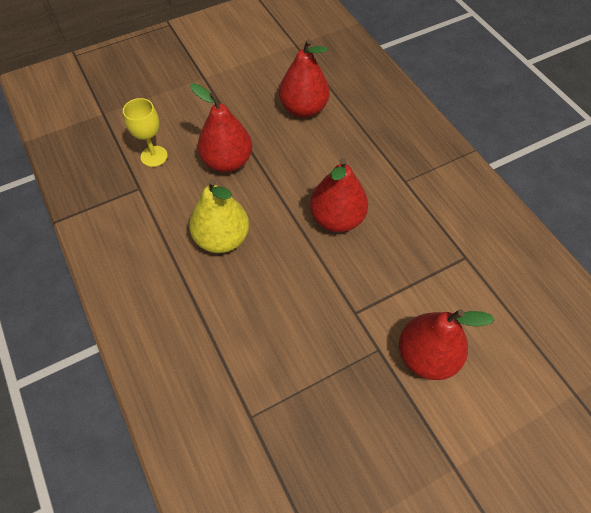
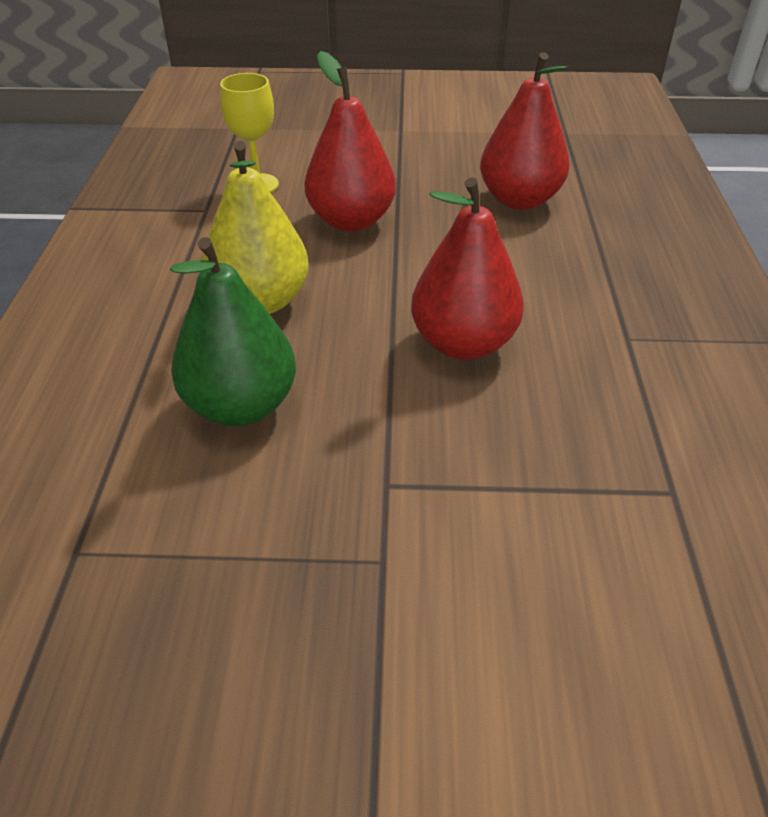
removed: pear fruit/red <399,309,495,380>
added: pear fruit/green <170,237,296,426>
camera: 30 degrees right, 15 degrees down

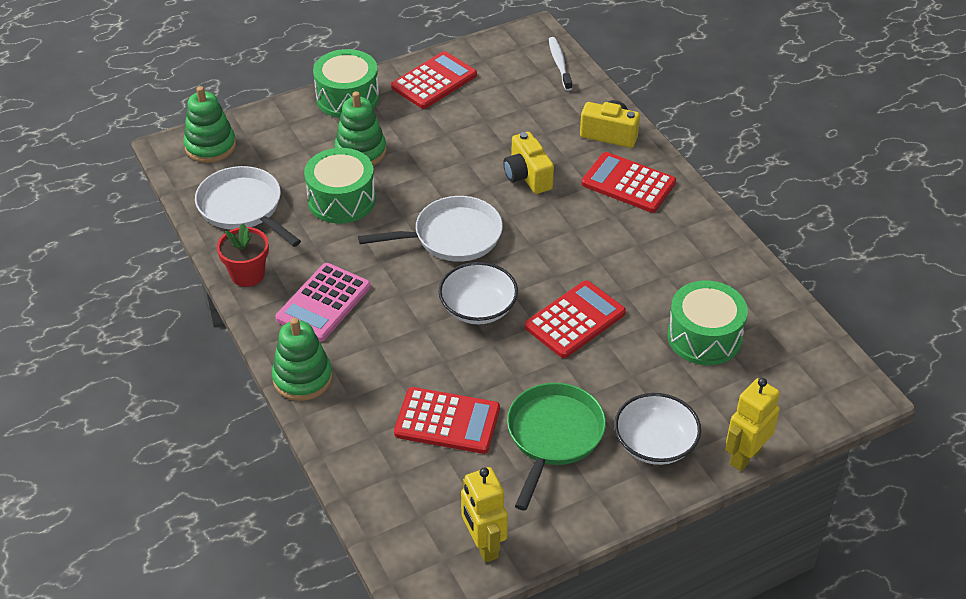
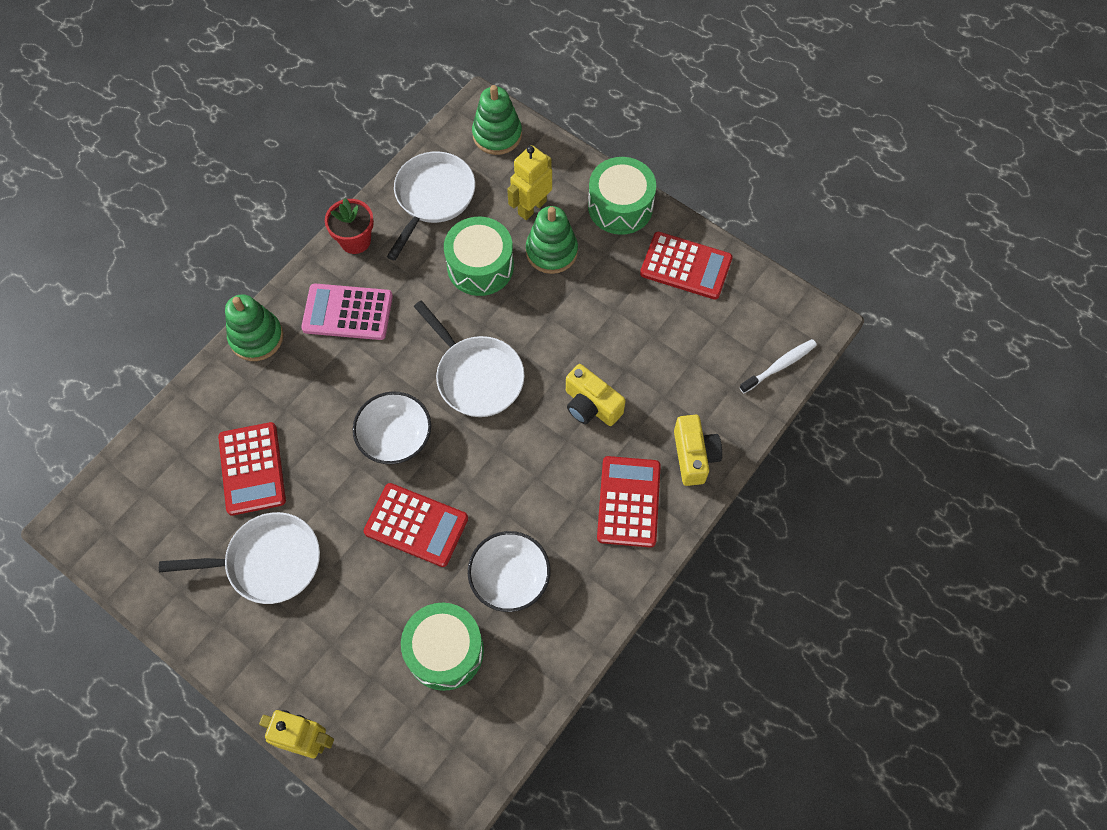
moved: robot/bright yellow <461,467,508,563> to <507,145,552,220>; serving bowl/white <614,393,701,465> to <468,531,550,612>
recoloured: pan/green <507,383,606,511> to pan/white <159,512,320,604>
turned: compact camera/bright yellow <503,132,554,194> = <566,364,626,426> 90 degrees counterclockwise
camera: 65 degrees right, 20 degrees up

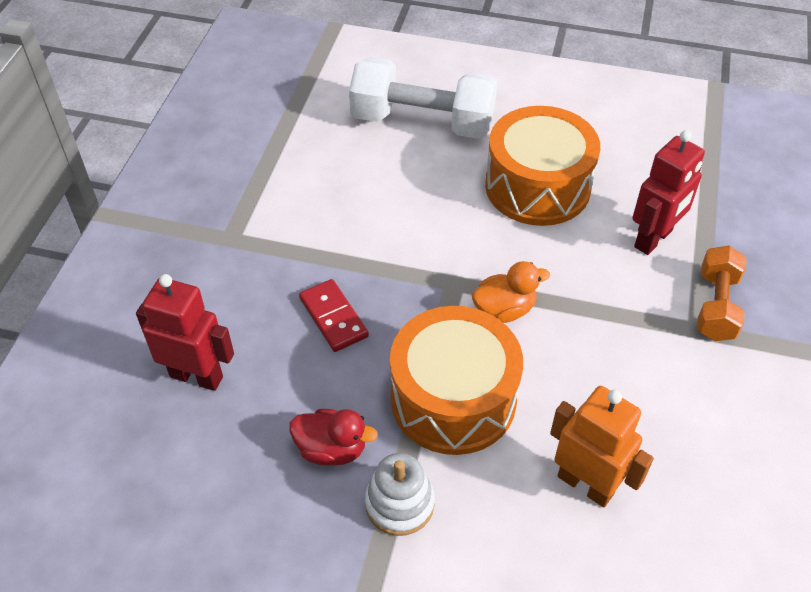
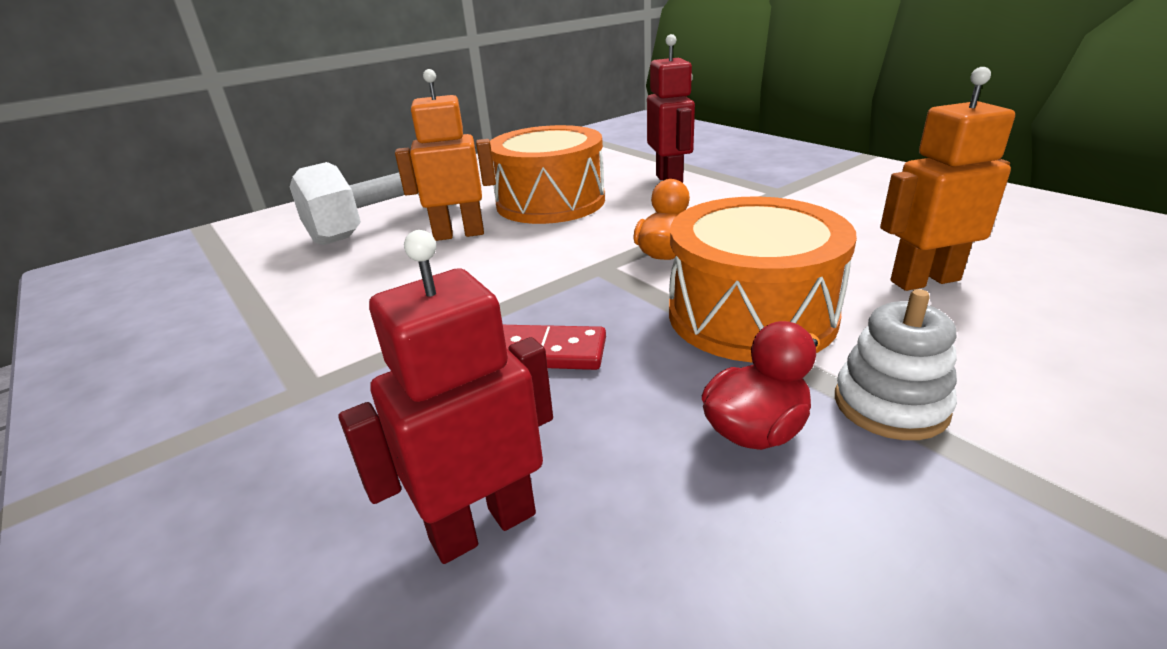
removed: dumbbell/bright orange <697,245,746,341>
added: robot/bright orange <395,69,496,241>
camera: 50 degrees left, 20 degrees down

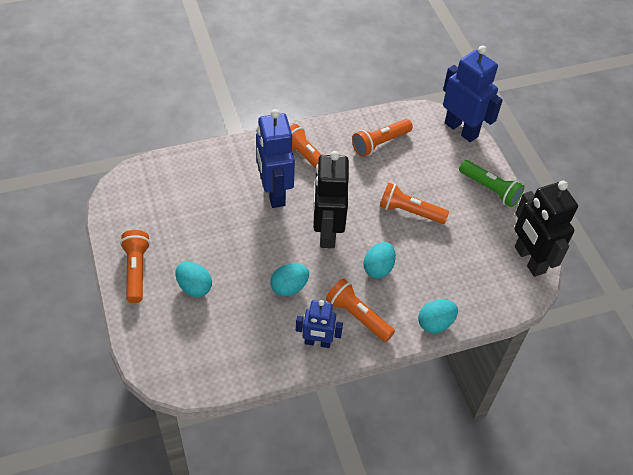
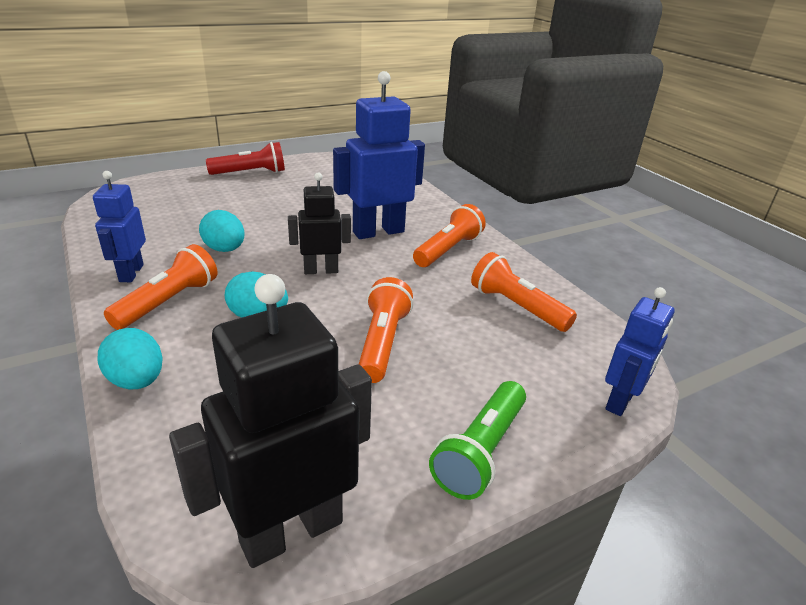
removed: egg shape/teal <175,262,212,297>
recoloured: flashlight/bright orange <120,230,150,303> to flashlight/red <206,142,285,175>
resized: robot/jet-black <313,151,349,248> = <288,172,351,274> x0.59; robot/blue <443,46,503,142> = <605,287,675,416> x0.59
camera: 80 degrees right, 20 degrees down

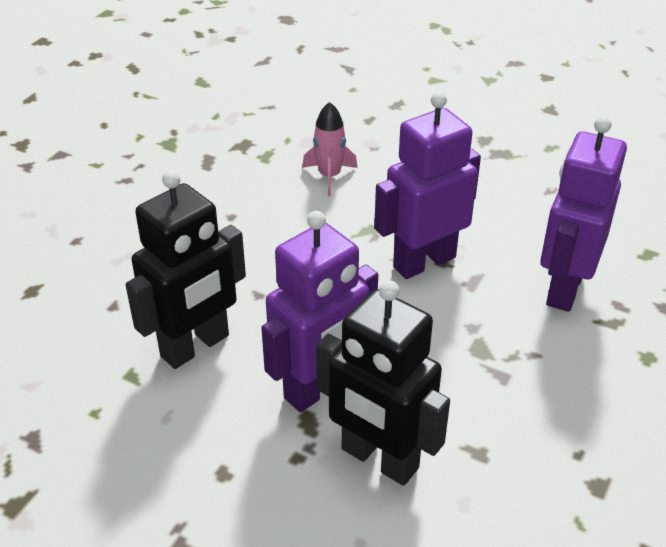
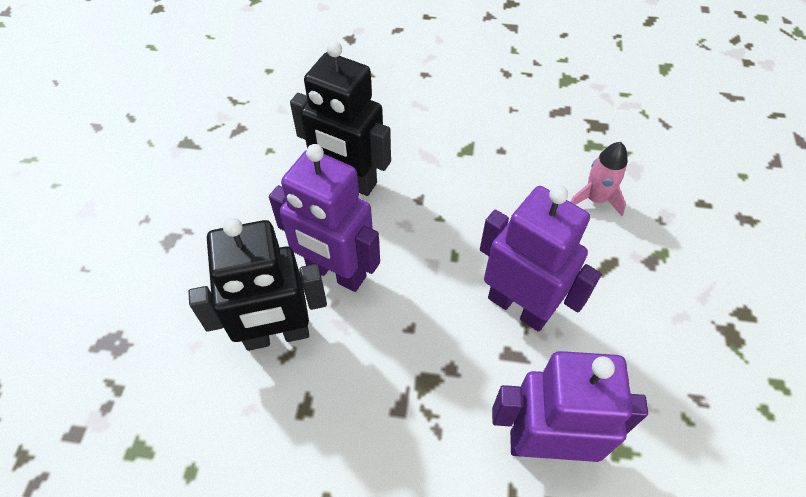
turned: robot/jet-black <316,280,450,486> = <188,218,327,351> 120 degrees counterclockwise
camera: 70 degrees right, 15 degrees up

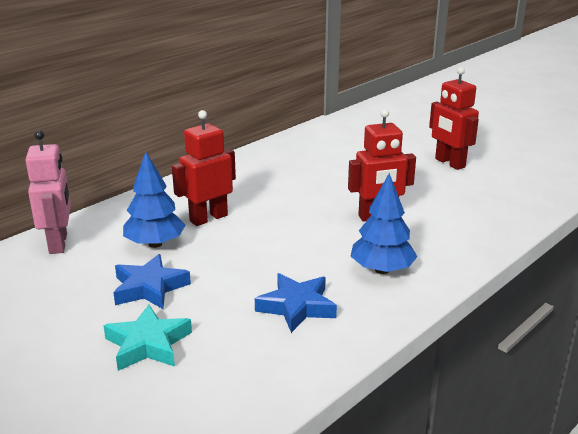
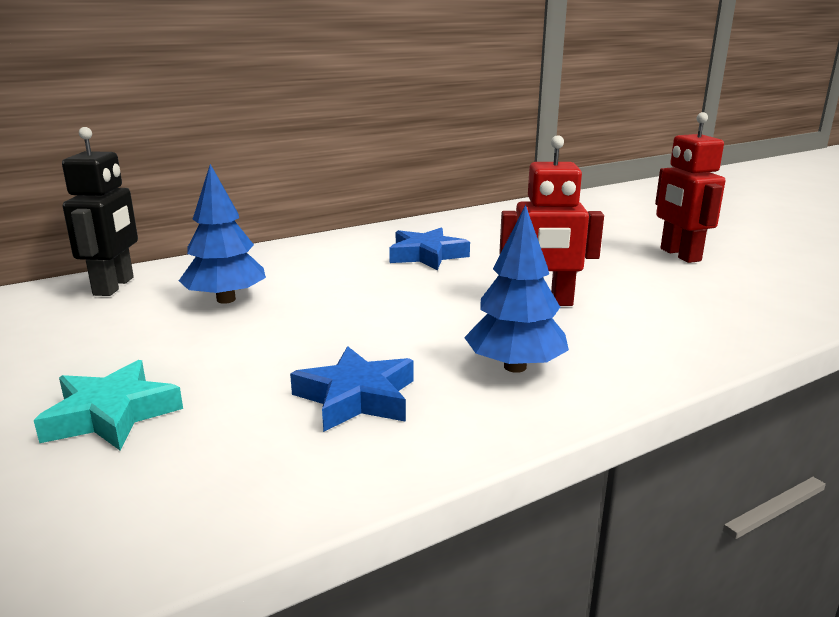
removed: robot/red <172,110,236,226>
moved: star/blue <113,254,191,309> to <389,228,470,270>
recoloured: robot/rose-pink <25,130,71,254> to robot/jet-black <62,127,138,296>
camera: 15 degrees right, 5 degrees down

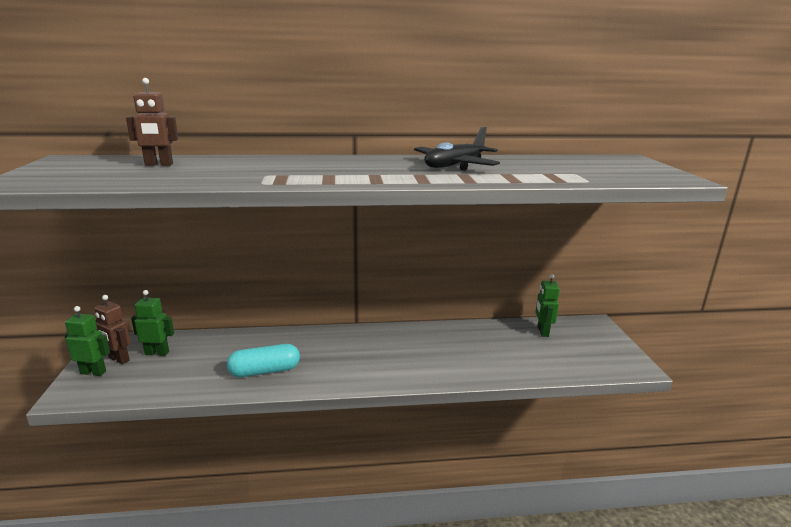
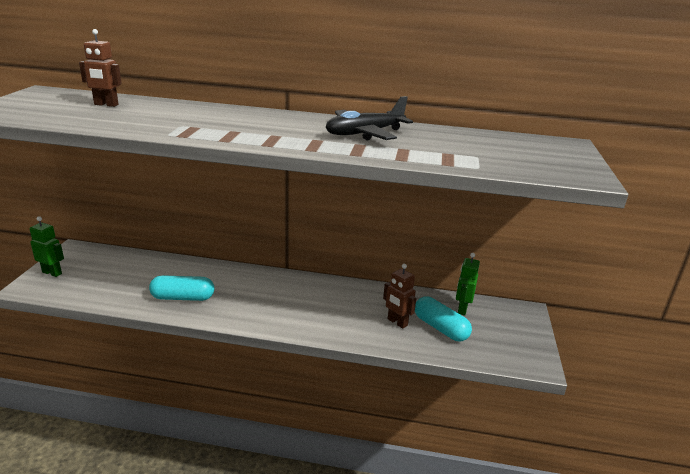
removed: robot/green <131,290,174,356>
added: pill/teal <415,296,472,341>
moved: robot/brown <94,295,131,364> to <383,264,416,328>
camera: 15 degrees right, 5 degrees up

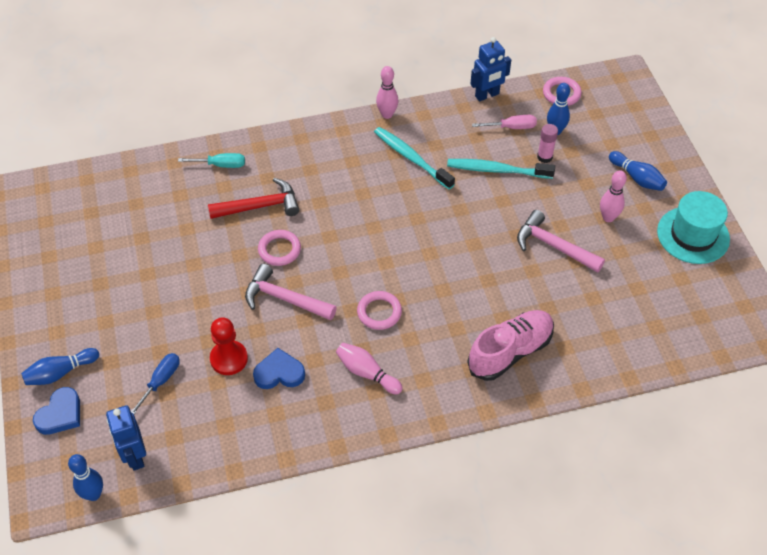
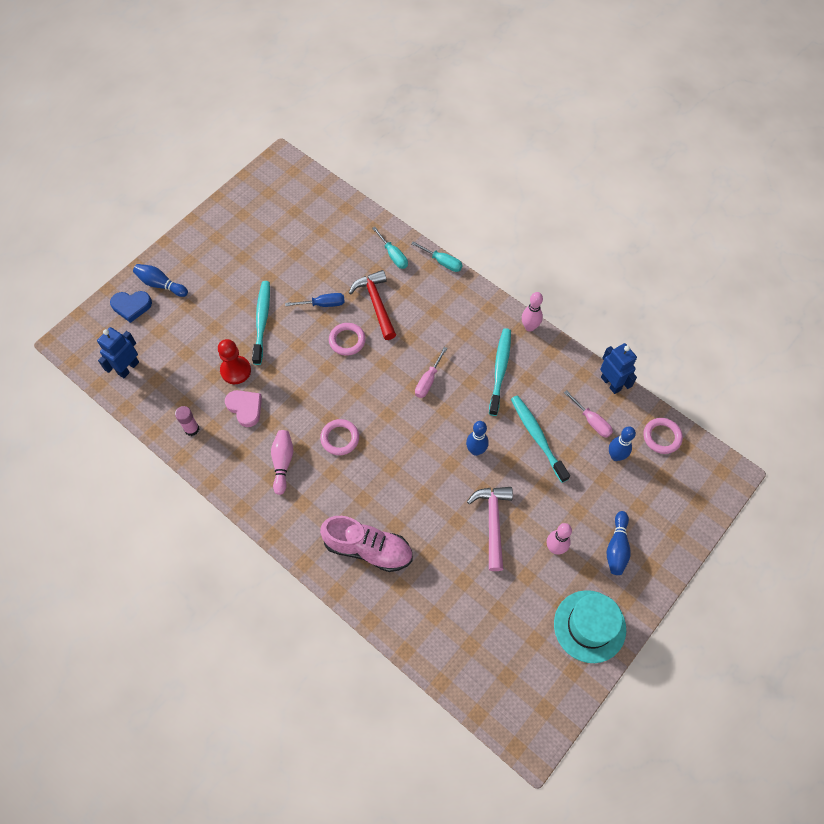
removed: carpenter's hammer/rose-pink <245,264,337,321>
added: dental brush/teal <252,281,270,365>; flat screwdriver/teal <411,241,463,272>; flat screwdriver/rose-pink <415,347,448,398>
moved: tenpin/blue <68,454,103,501> to <466,421,489,456>; flat screwdriver/blue <131,353,180,414> to <285,293,345,307>; stick of glue/rose-pink <537,124,558,163> to <175,406,199,436>
recoloured: heart/blue <253,348,305,389> to heart/rose-pink <225,390,262,427>
turned: carpenter's hammer/red <208,178,299,219> = <349,270,396,340> 150 degrees counterclockwise; robot/blue <470,37,511,102> = <600,343,637,394> 150 degrees counterclockwise
camera: 55 degrees right, 10 degrees up

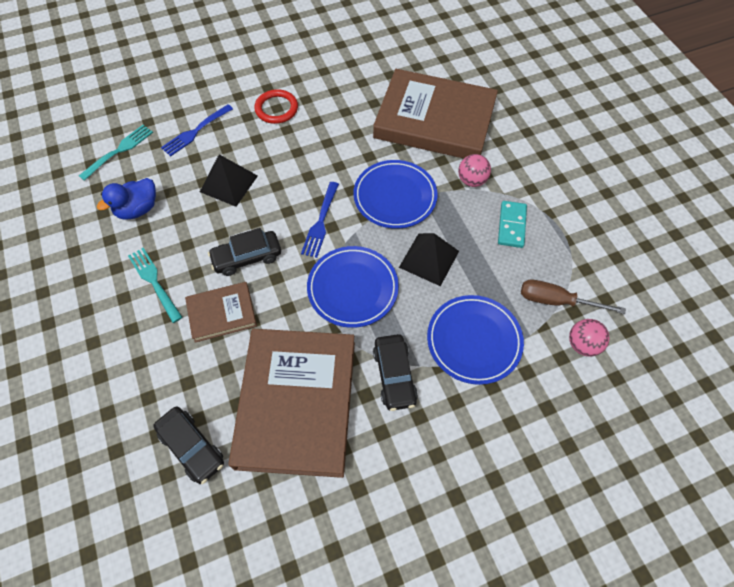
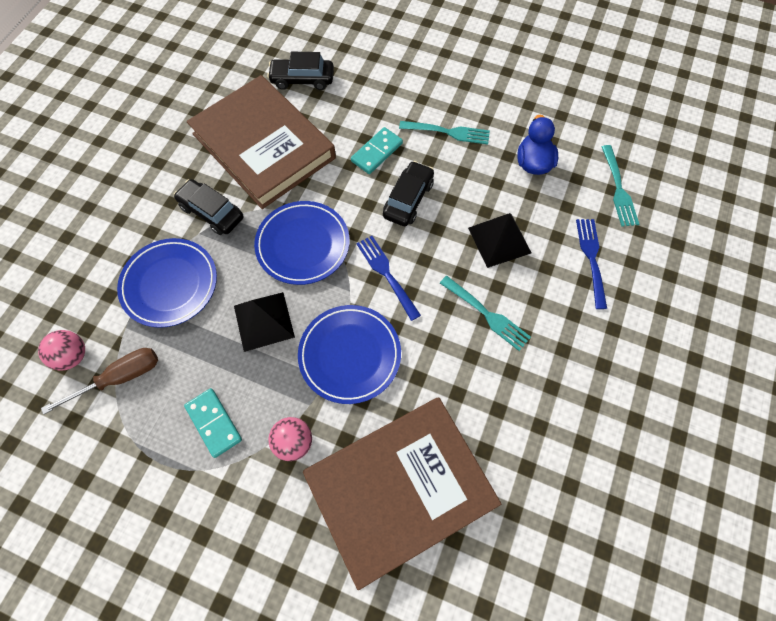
removed: ring/red <254,89,298,124>
added: fork/teal <440,276,531,351>
replaced: hardcover/brown <185,282,257,343> to domino/teal <351,127,403,174>
camera: 135 degrees right, 5 degrees up

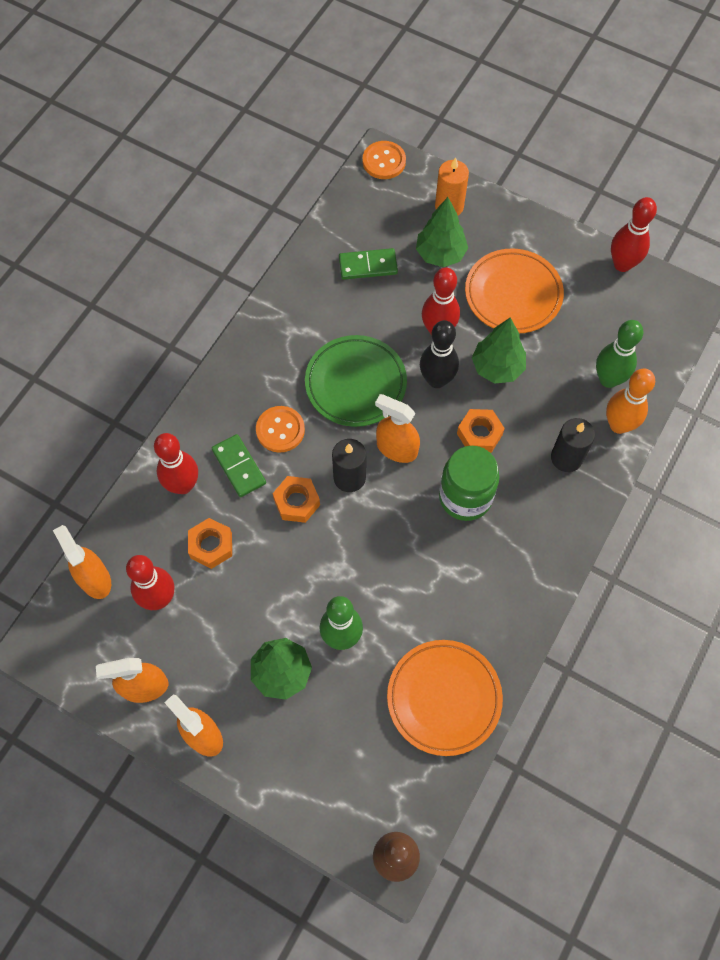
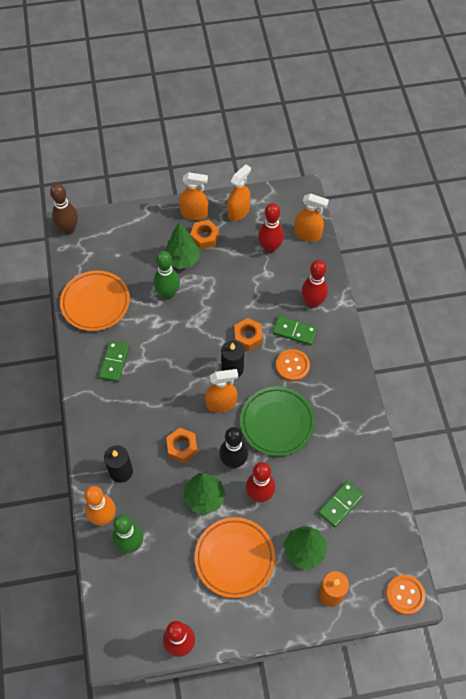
removed: jam jar/green <439,446,499,521>
added: domino/green <99,341,129,382>
moved: nut/bright orange <188,518,232,569> to <190,220,219,249>
camera: 140 degrees right, 5 degrees down

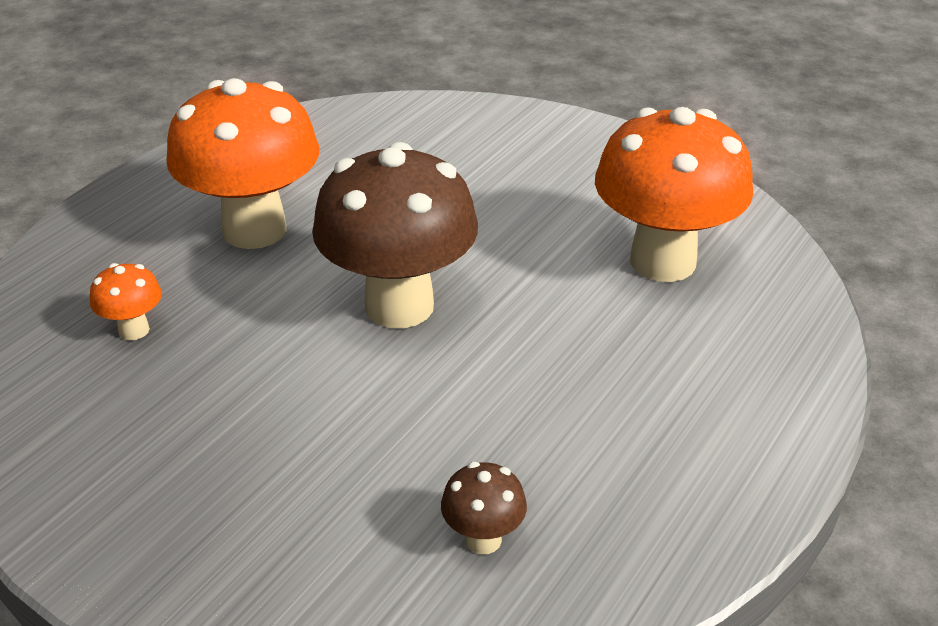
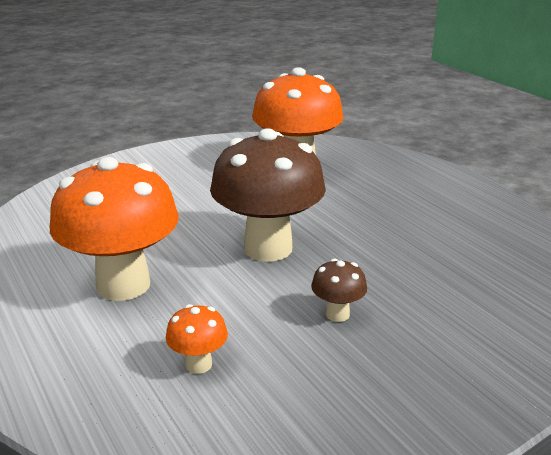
moved: fungus/brown <441,462,527,554> to <311,259,367,322>
camera: 65 degrees left, 10 degrees down

